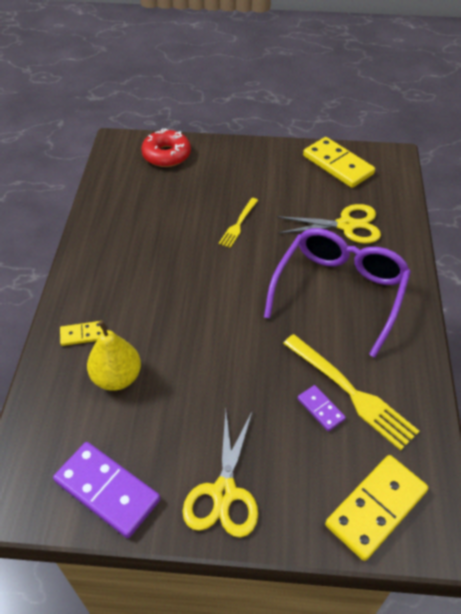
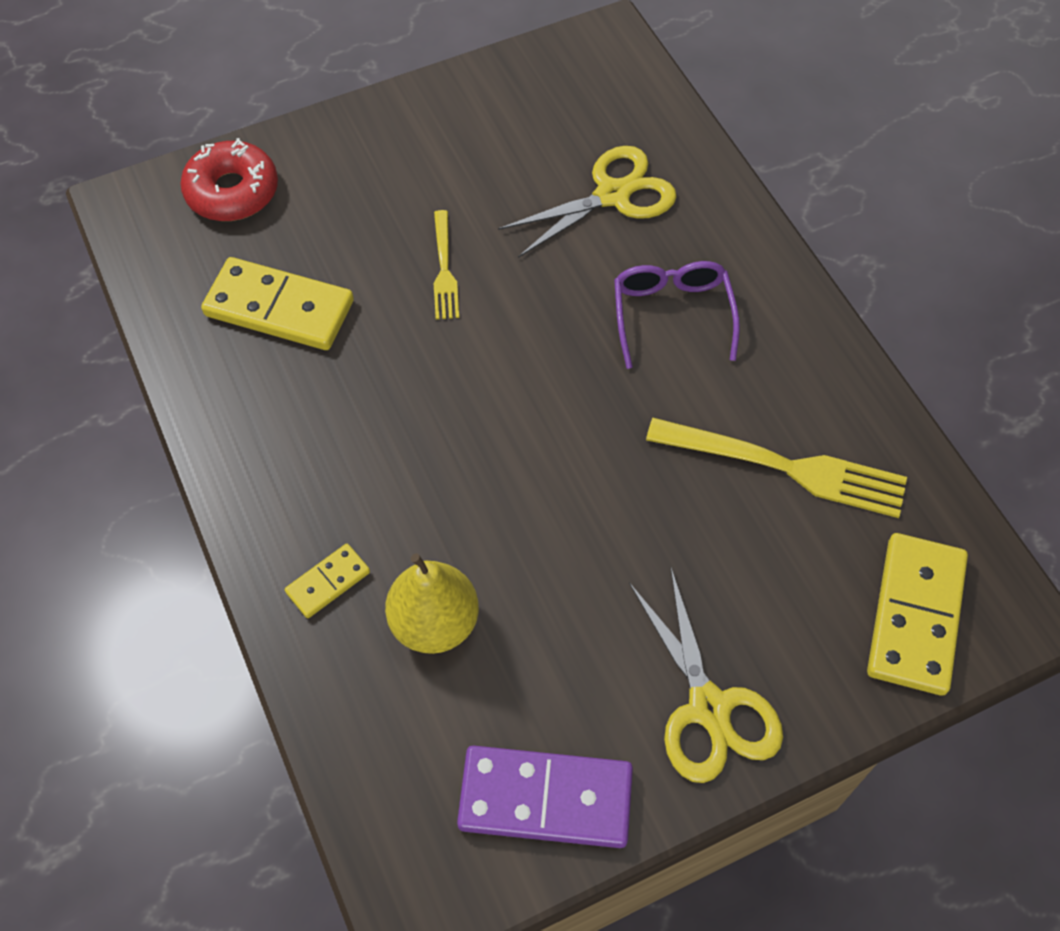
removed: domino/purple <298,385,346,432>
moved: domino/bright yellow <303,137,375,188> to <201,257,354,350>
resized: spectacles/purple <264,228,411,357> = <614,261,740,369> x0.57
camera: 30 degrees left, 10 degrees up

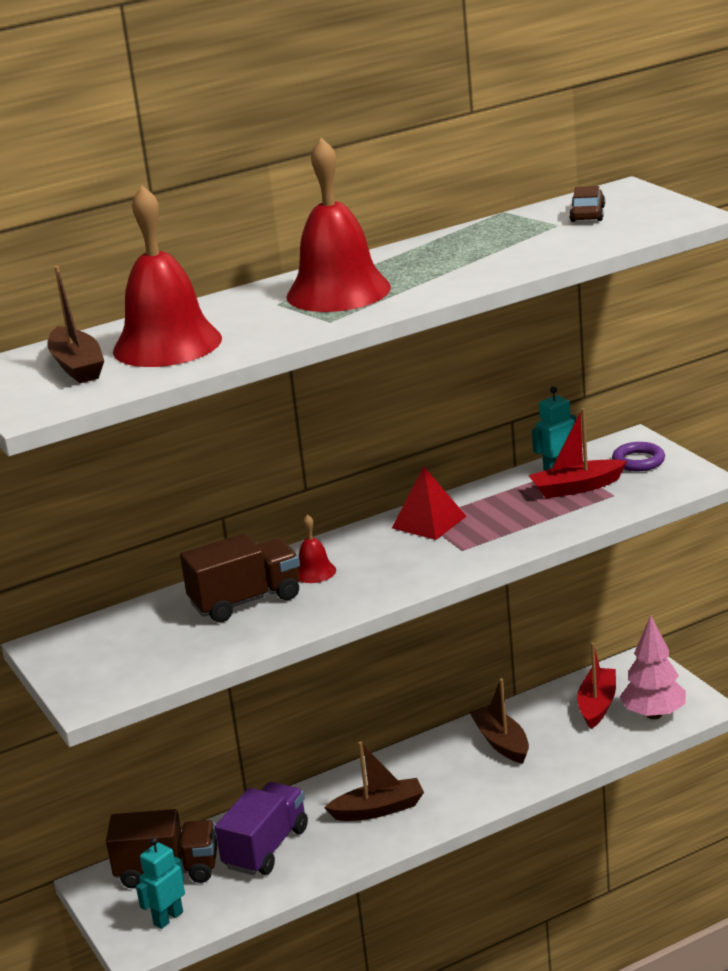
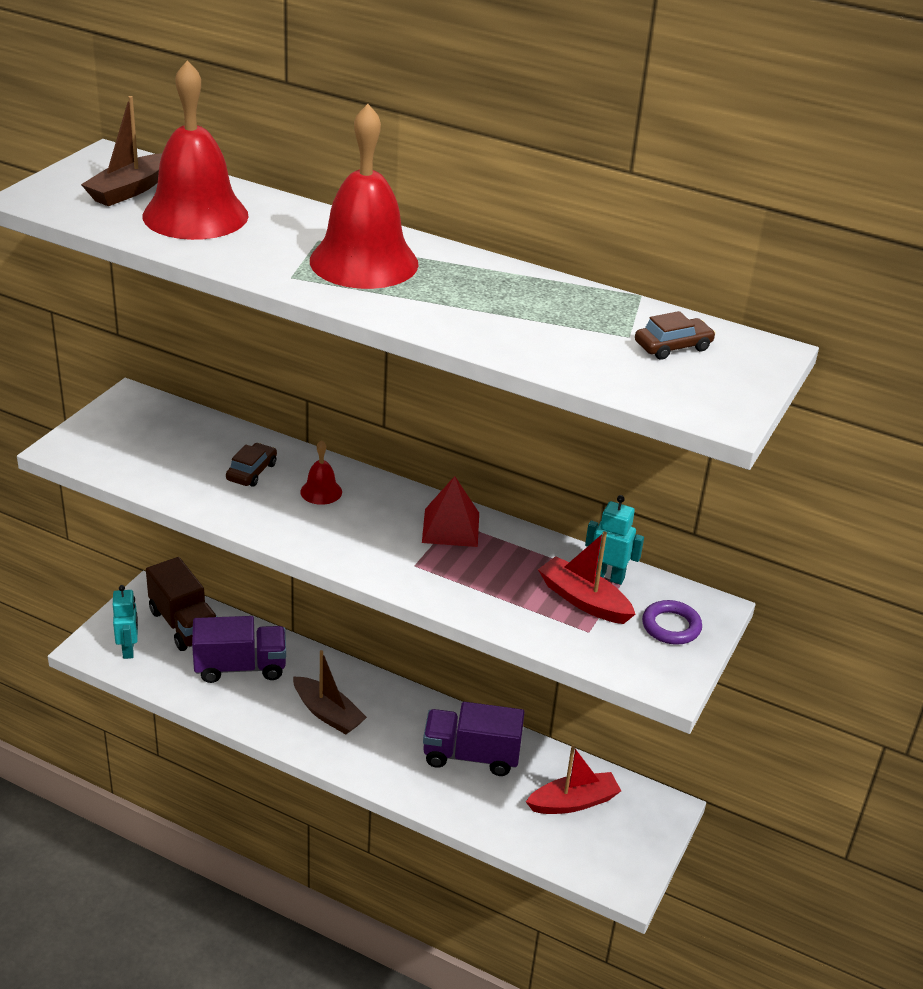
removed: fir tree/rose-pink <620,615,686,719>
replaced: truck/brown <180,533,300,622> to automobile/brown <226,443,277,487>; sailboat/brown <469,678,529,764> to truck/purple <423,702,525,776>
turned: robot/teal <136,838,185,929> = <113,585,138,659> 75 degrees clockwise
camera: 50 degrees right, 10 degrees up

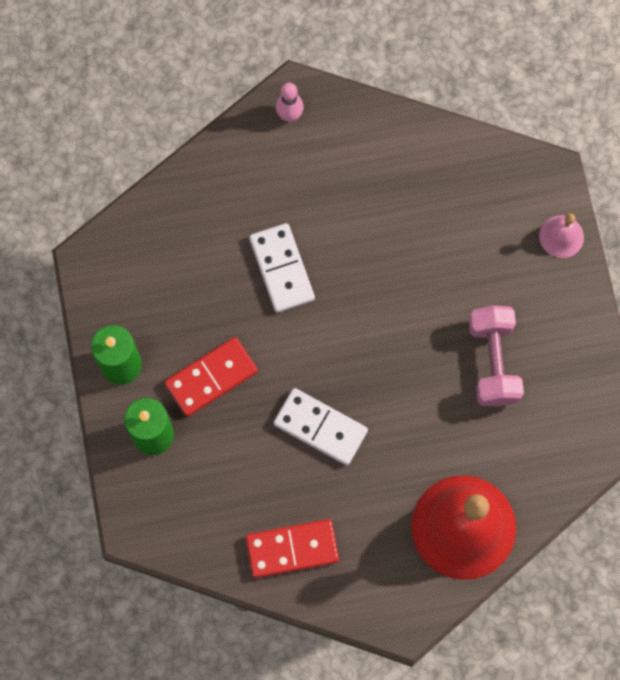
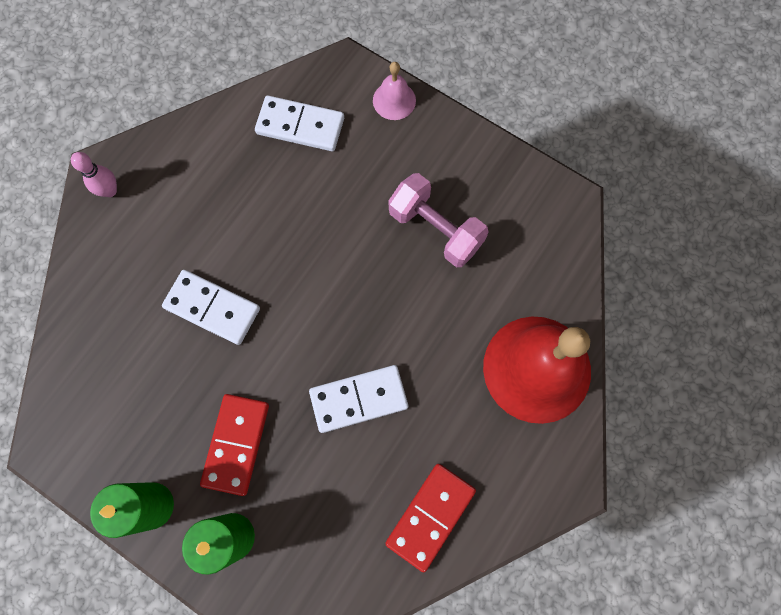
added: domino/white <255,95,344,151>
camera: 45 degrees left, 0 degrees up

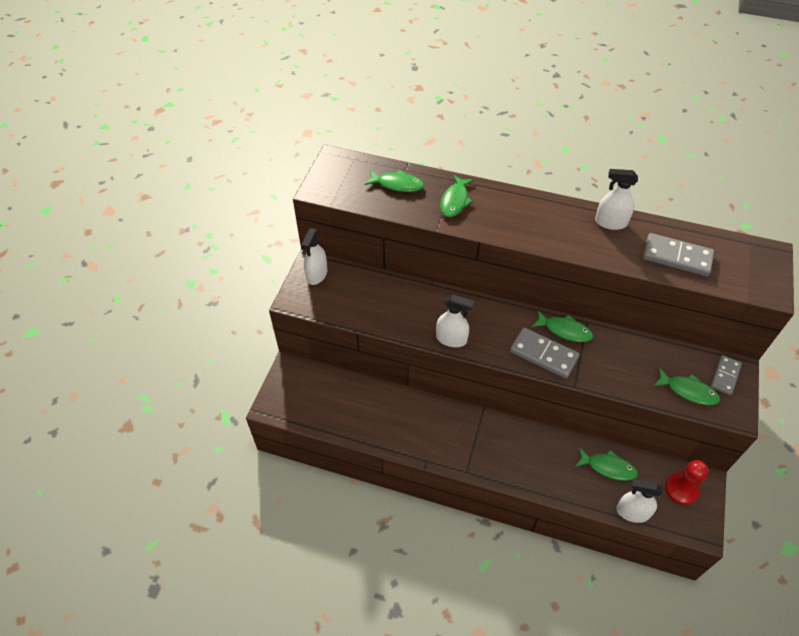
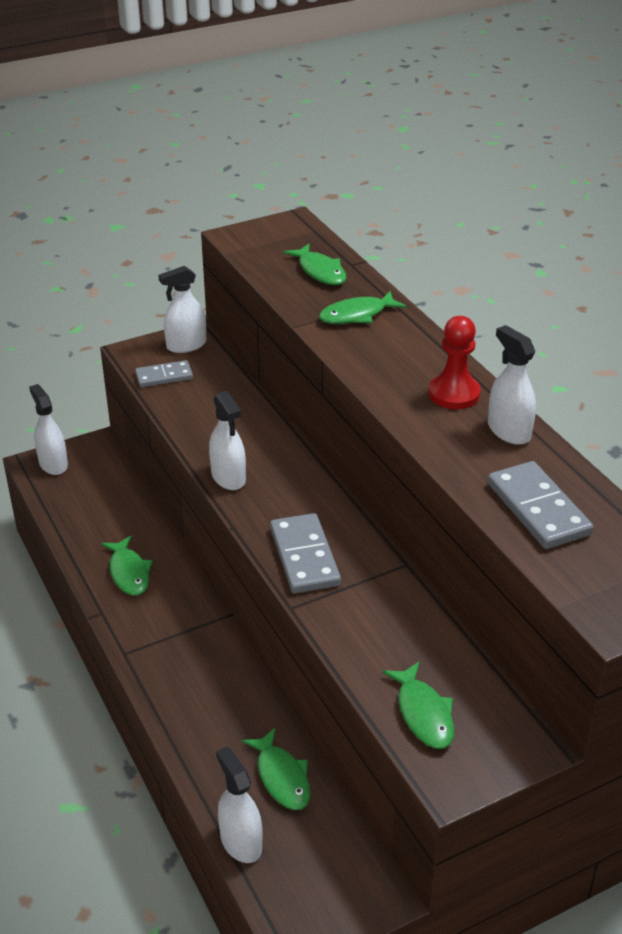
added: spray bottle/white <29,384,68,475>
moved: toy fish/green <531,310,593,342> to <101,536,153,596>; chess pawn/red <665,460,708,505> to <429,316,481,409>; domino/grey <711,355,742,395> to <135,360,193,387>
camera: 45 degrees right, 15 degrees down

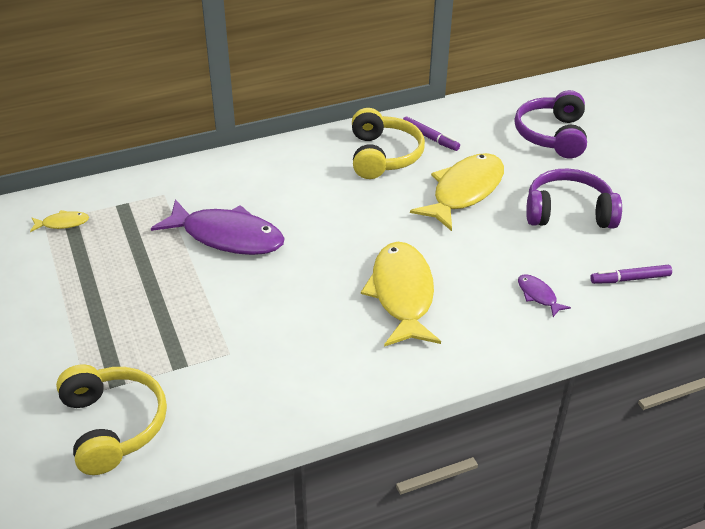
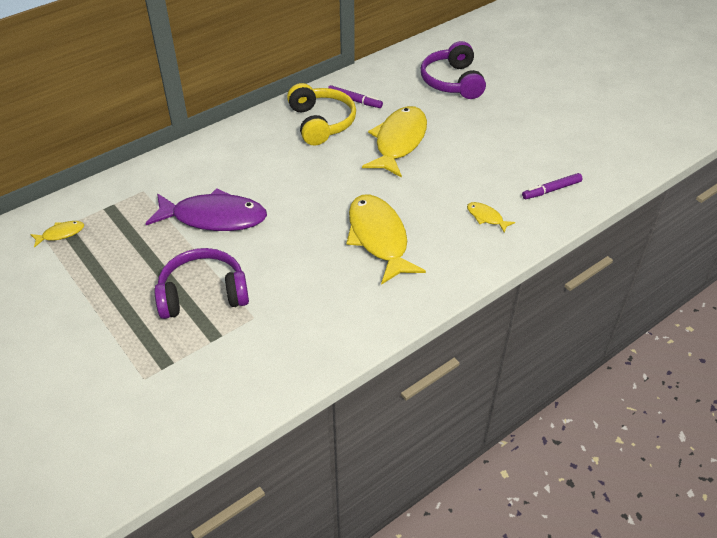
removed: headphones/bright yellow <56,364,167,475>
moved: headphones/purple <526,168,622,229> to <154,248,249,319>
recoloured: toy fish/purple <518,274,571,317> to toy fish/bright yellow <467,202,515,233>
camera: 15 degrees left, 5 degrees up

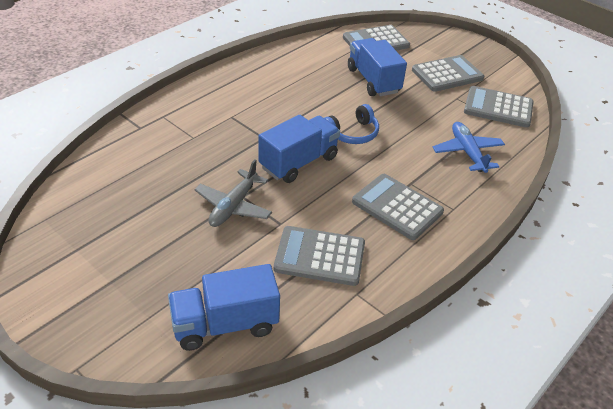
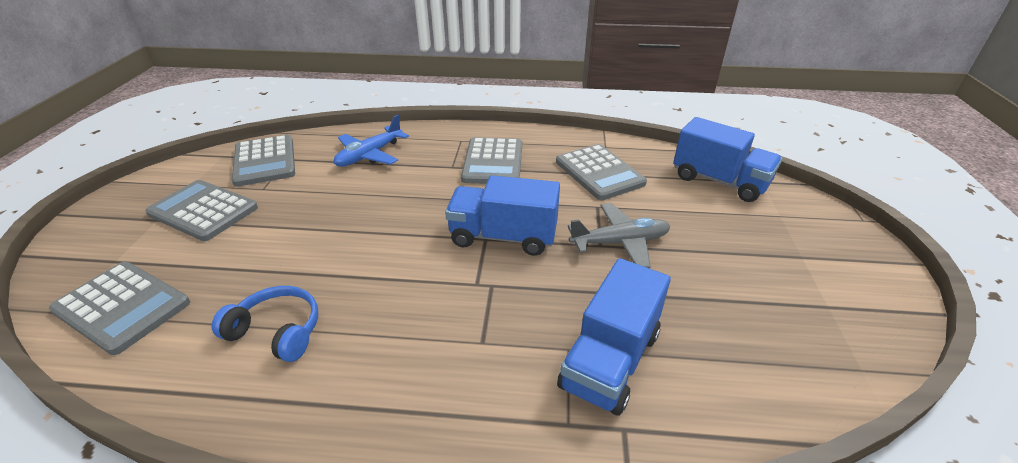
moved: headphones/blue <324,104,379,144> to <211,286,318,362>; truck/blue <348,38,407,96> to <557,258,671,416>
camera: 125 degrees left, 5 degrees down

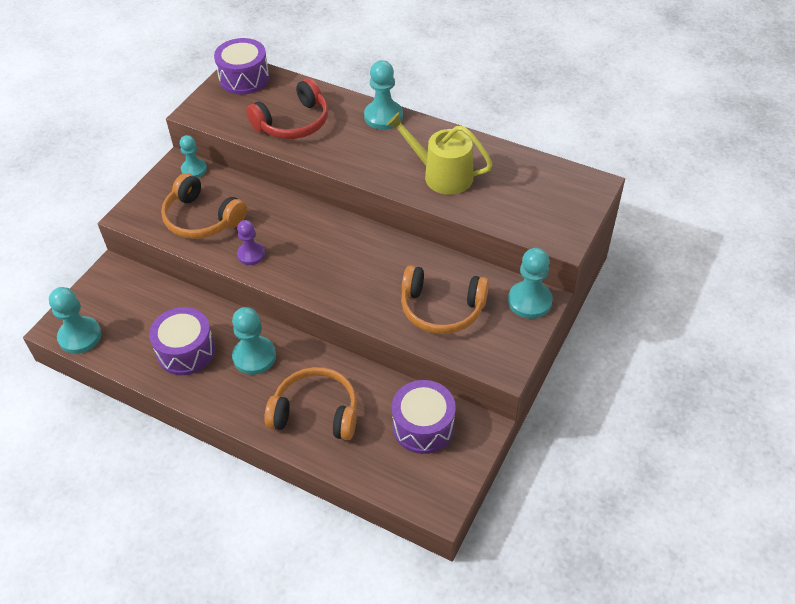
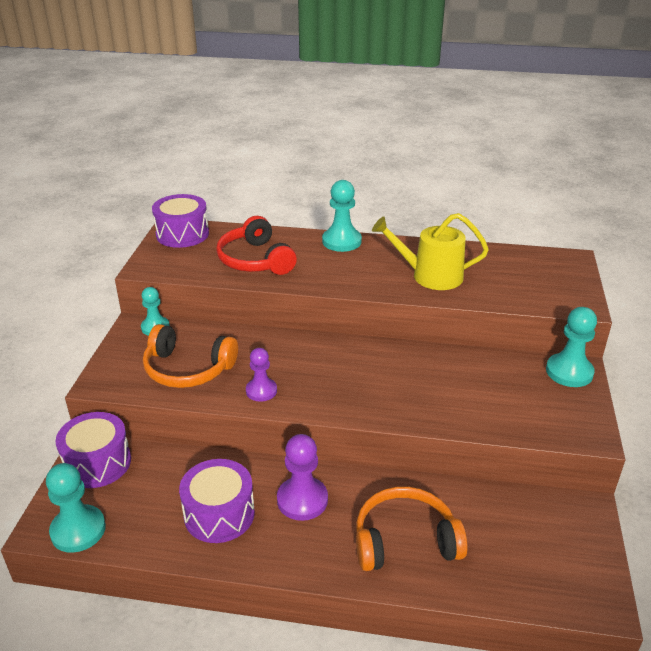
removed: headphones/bright orange <401,265,489,334>
moved: snare drum/purple <392,380,456,454> to <56,412,131,488>
recoloured: chess pawn/teal <232,307,276,375> to chess pawn/purple <277,434,328,521>
turned: headphones/red <246,78,328,139> = <216,216,297,275> 120 degrees clockwise
camera: 20 degrees left, 15 degrees down

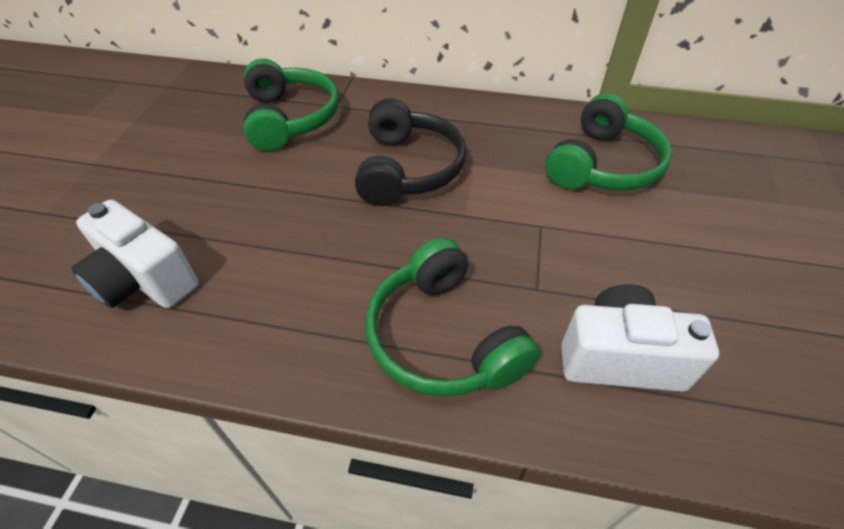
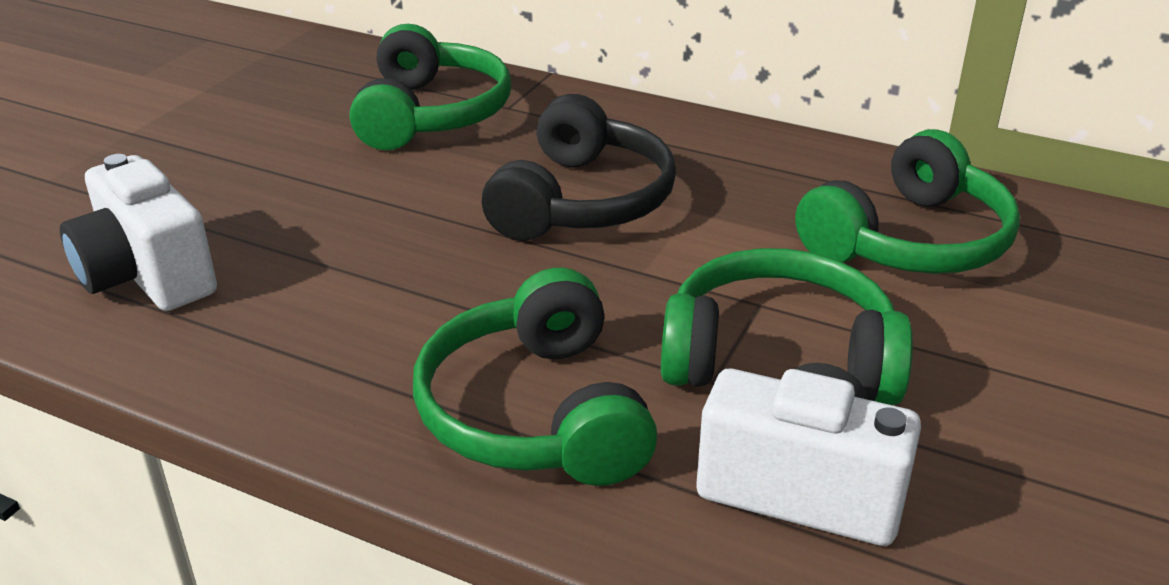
added: headphones/green <661,248,913,405>
camera: 15 degrees right, 15 degrees down

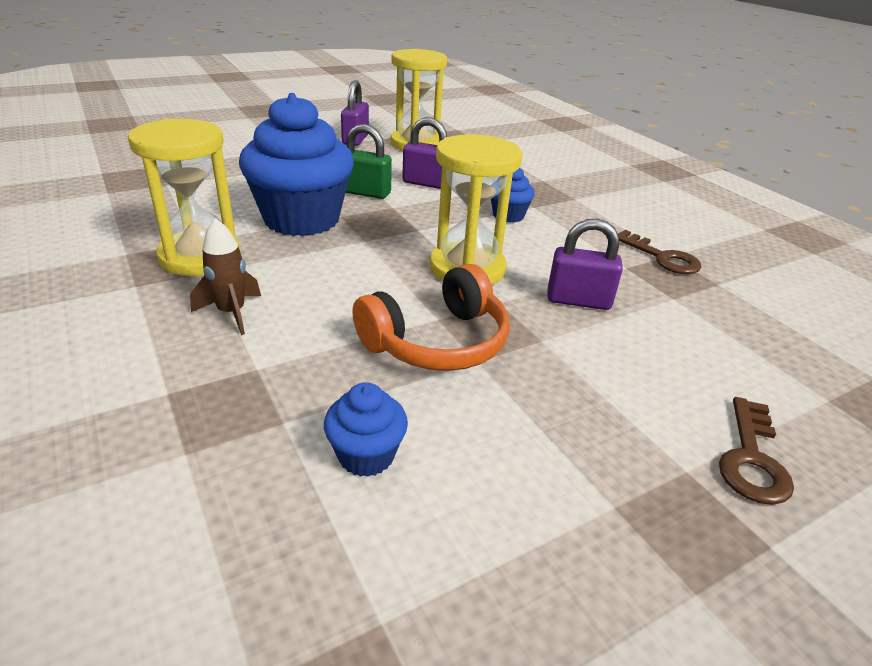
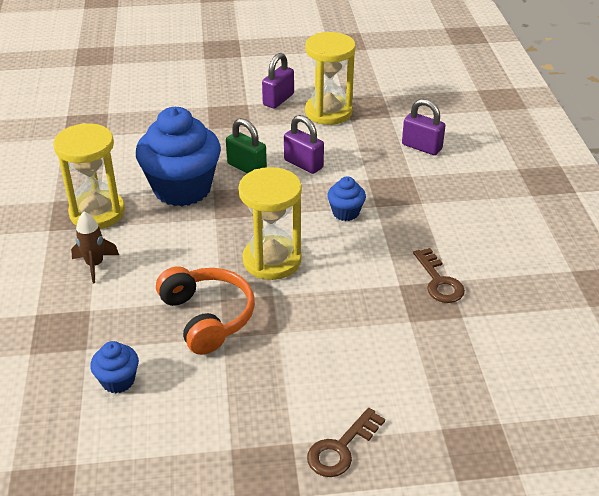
moved: lock/purple <547,219,623,310> to <402,99,445,155>
turned: headphones/bright orange <352,264,510,371> = <156,266,255,355> 105 degrees counterclockwise
camera: 25 degrees right, 5 degrees up

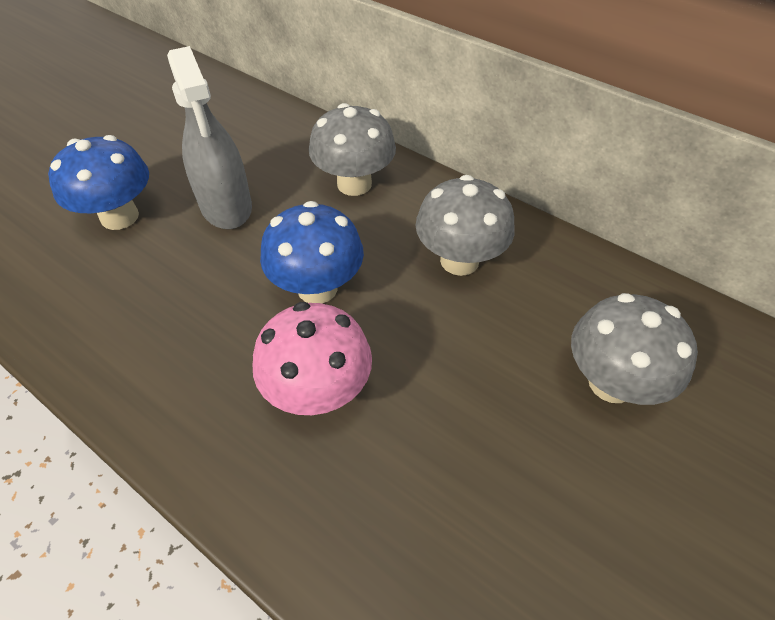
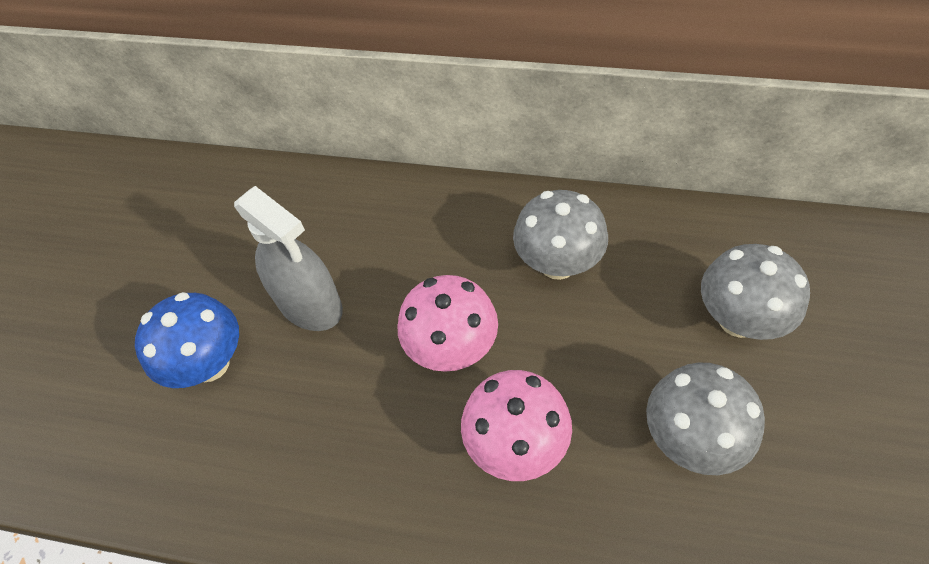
moved: fungus/grey <309,103,396,196> to <646,362,765,475>
recoloured: fungus/blue <260,201,364,303> to fungus/rose-pink <398,275,498,372>
camera: 20 degrees left, 5 degrees up

